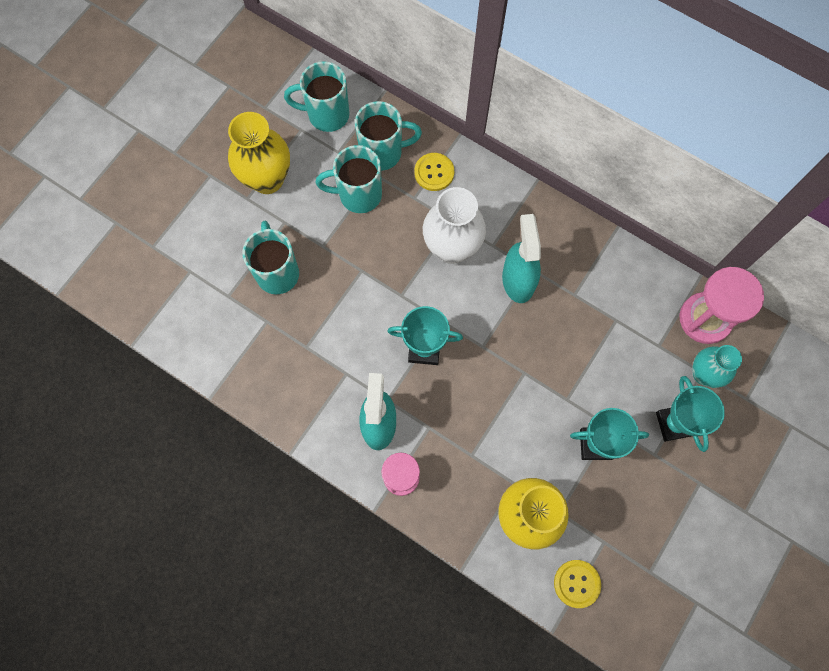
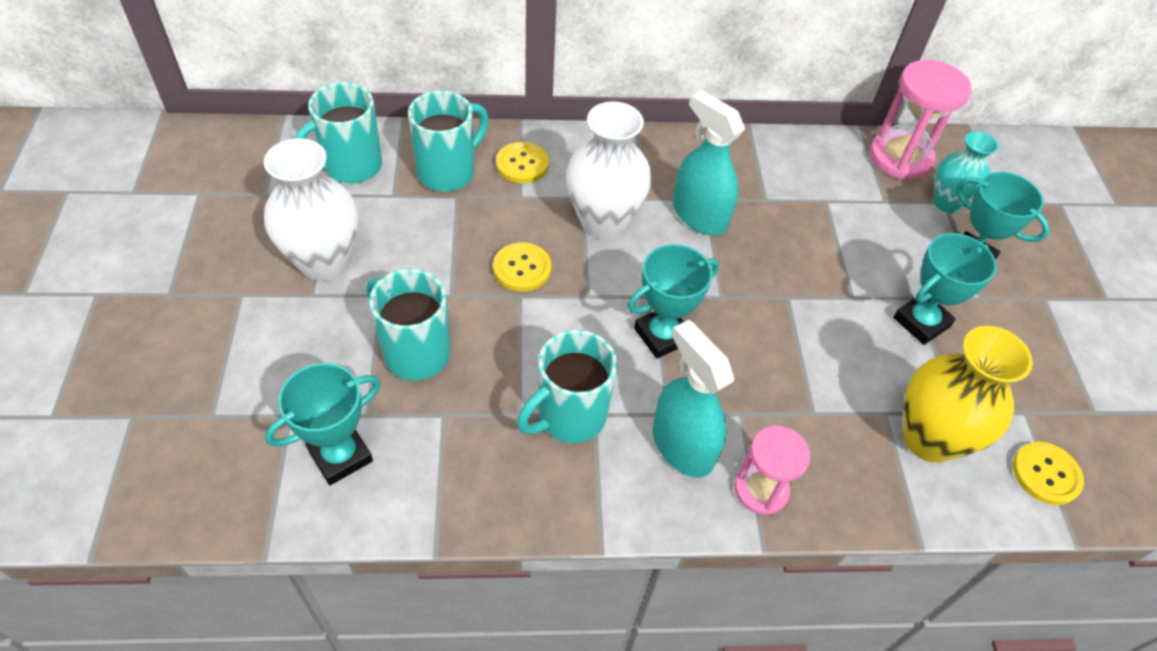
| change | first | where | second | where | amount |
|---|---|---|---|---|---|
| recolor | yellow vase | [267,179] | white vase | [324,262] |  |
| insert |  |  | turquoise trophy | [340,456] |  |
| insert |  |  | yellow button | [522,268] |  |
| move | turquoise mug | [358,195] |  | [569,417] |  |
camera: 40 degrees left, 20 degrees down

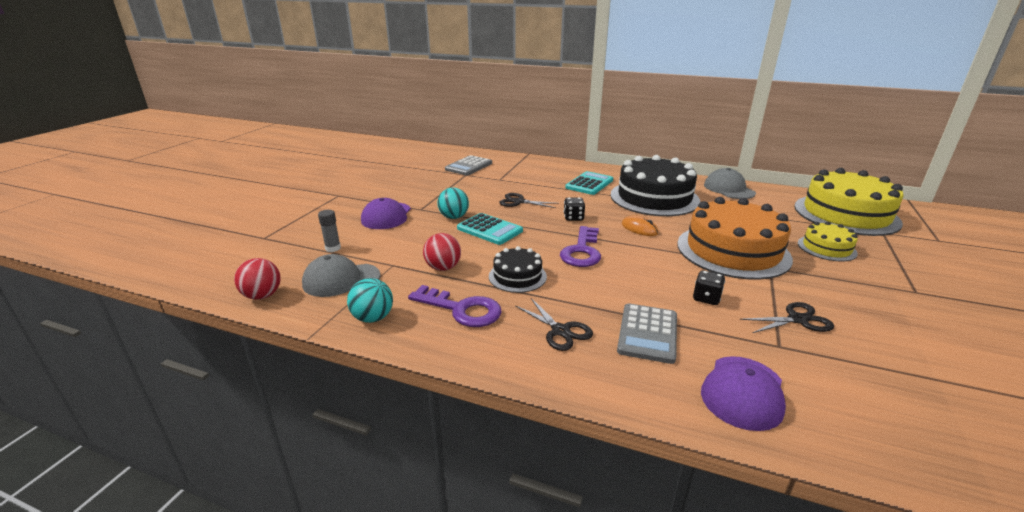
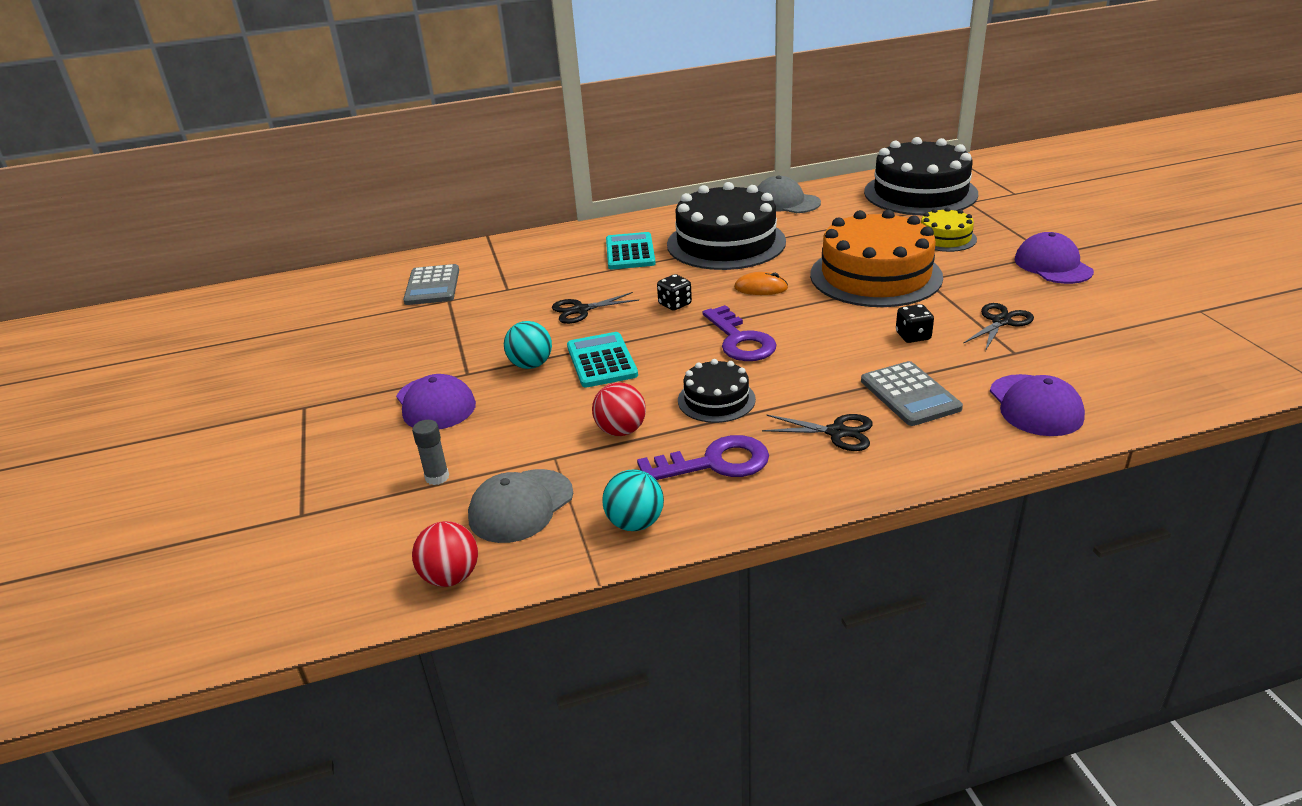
| change | first | where | second | where | amount |
|---|---|---|---|---|---|
| rotate | turquoise calculator | [489,230] |  | [601,361] | 105 degrees counterclockwise |
| recolor | yellow cake | [846,214] | black cake | [920,193] |  |
| insert |  |  | purple cap | [1052,265] |  |
camera: 35 degrees left, 5 degrees up

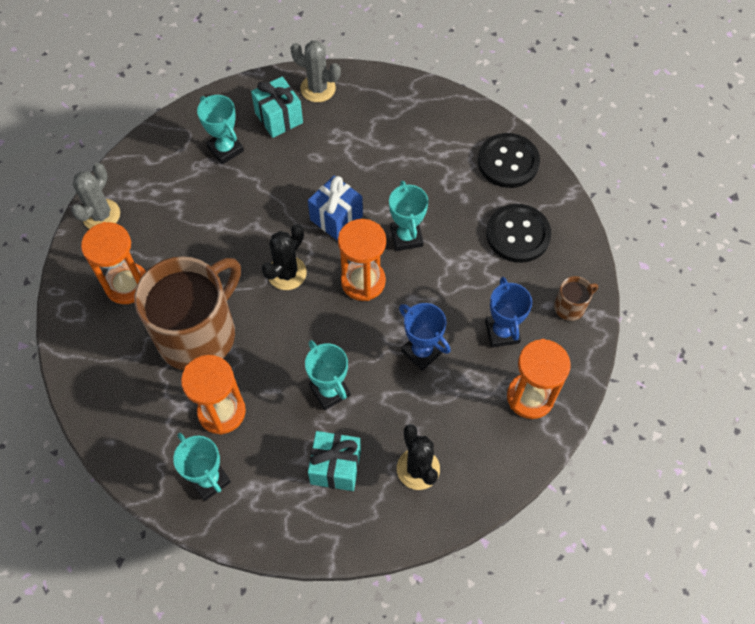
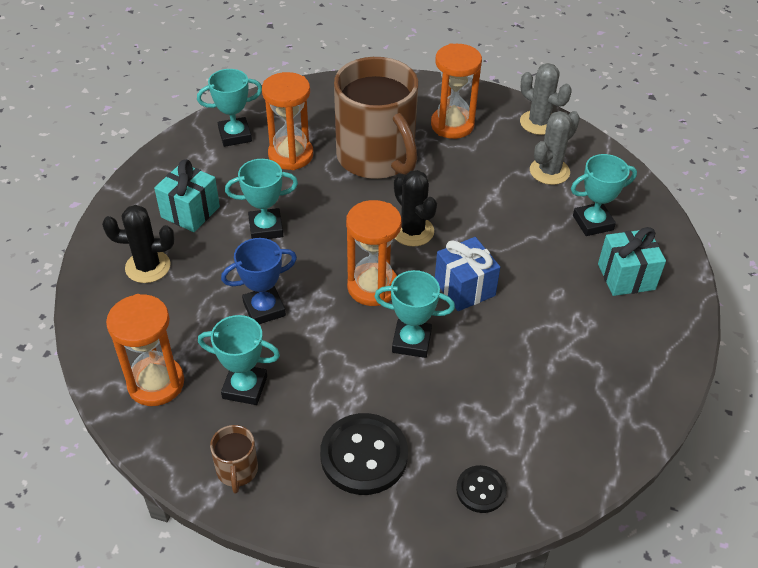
| change | first | where | second | where | amount |
|---|---|---|---|---|---|
| recolor | blue trophy | [502,332] | turquoise trophy | [245,387] |  |
| resize | black button | [508,162] |  | [481,490] | x0.56 |
| move | grey cactus | [318,88] |  | [549,171] |  |
camera: 110 degrees right, 15 degrees down

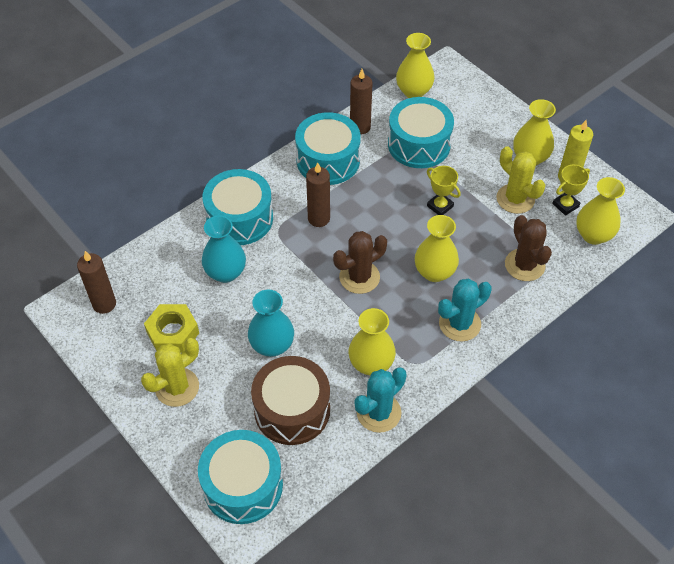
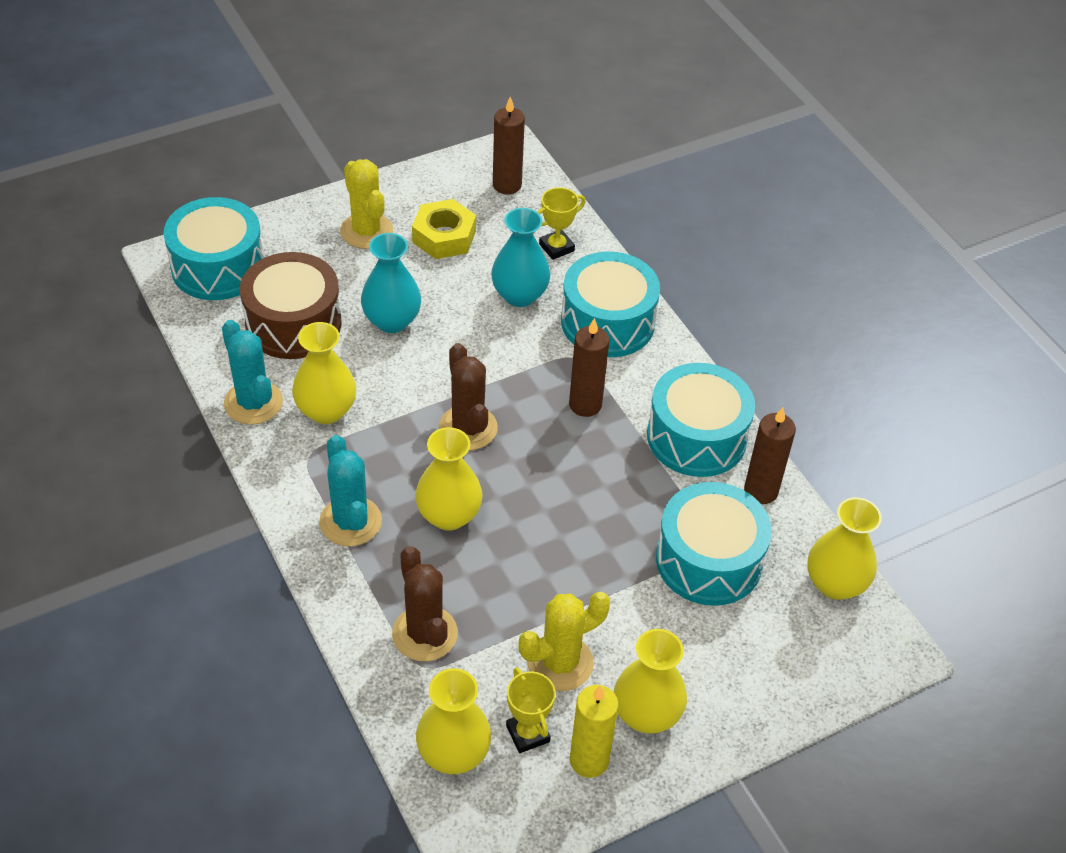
| change | first | where | second | where | amount |
|---|---|---|---|---|---|
| rotate | brown cactus | [524,265] |  | [425,634] | 75 degrees clockwise |
| move | yellow trophy | [440,206] |  | [556,247] |  |
camera: 100 degrees right, 5 degrees down

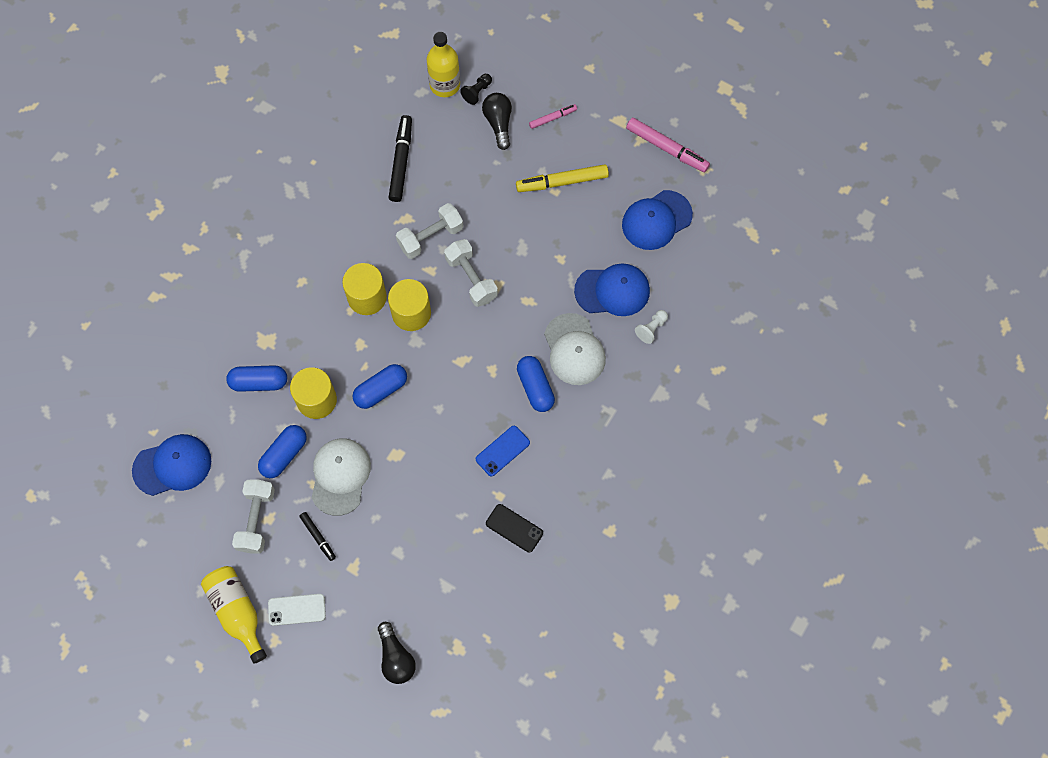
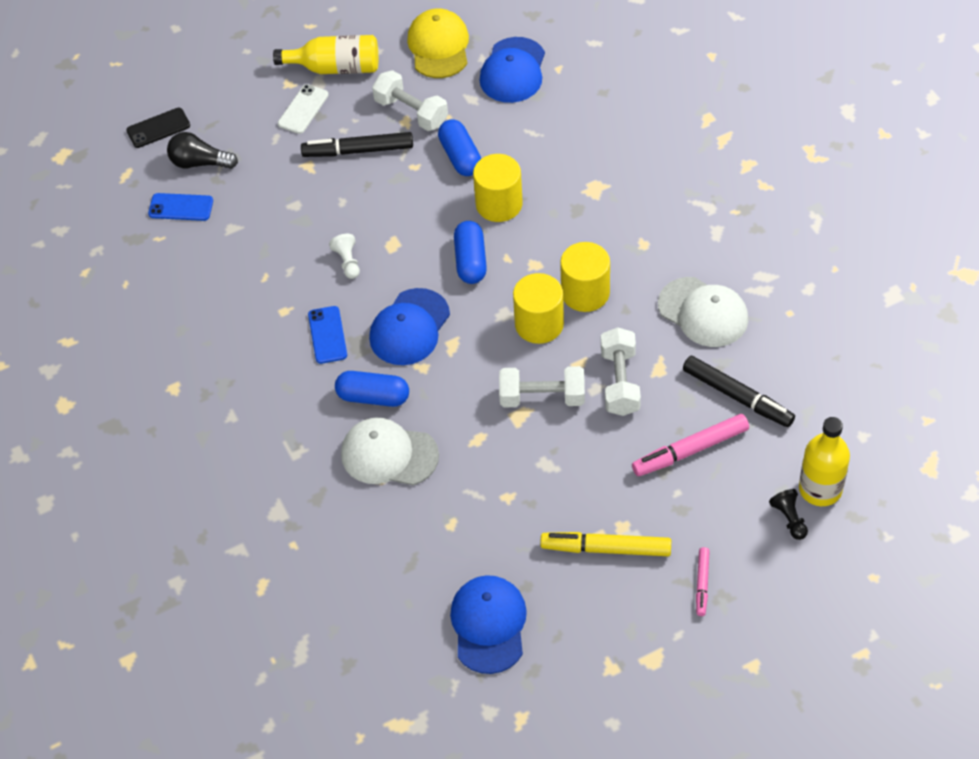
| change | first | where | second | where | amount |
|---|---|---|---|---|---|
| move | black phone | [514,528] |  | [158,128] |  |
| insert |  |  | blue phone | [181,207] |  |
| resize | black marker | [318,537] |  | [358,151] | x1.79 |
| move | white pawn | [651,329] |  | [347,262] |  |
| move | blue cap | [612,291] |  | [409,327] |  |
| insert |  |  | yellow cap | [439,46] |  |
| rotate | yellow marker | [562,182] |  | [606,549] | 105 degrees counterclockwise |
| move | pink marker | [667,148] |  | [690,450] |  |
| move | white cap | [340,476] |  | [703,312] |  |
| delete | blue capsule | [259,382] |  |  |  |
| delete | black light bulb | [498,123] |  |  |  |
camera: 125 degrees right, 15 degrees down

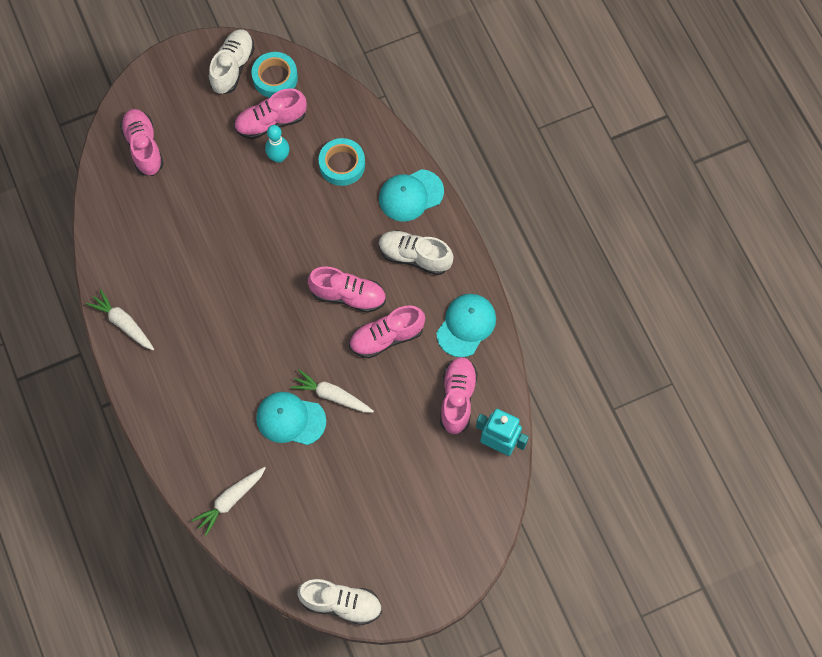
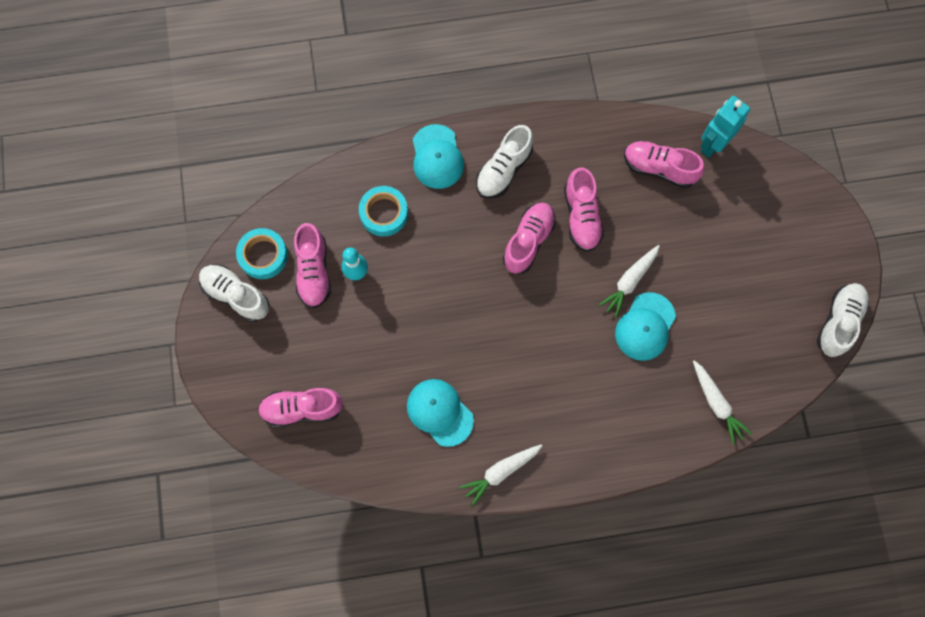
| change | first | where | second | where | amount |
|---|---|---|---|---|---|
| move | turquoise cap | [466,325] |  | [439,412] |  |
camera: 75 degrees left, 5 degrees up

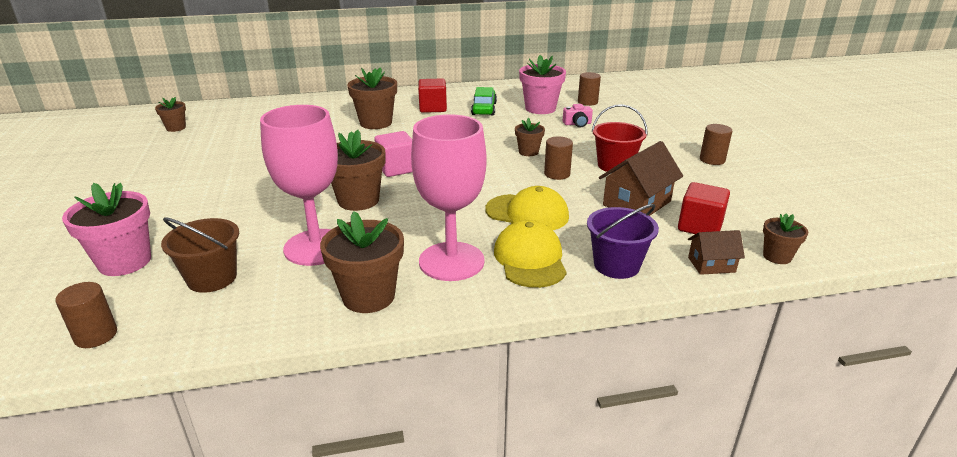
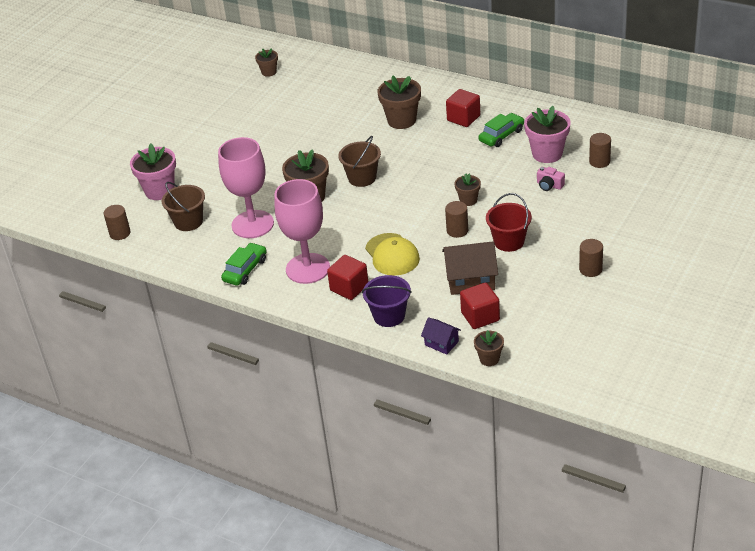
| change | first | where | second | where | amount |
|---|---|---|---|---|---|
| replace | brown flower pot | [368,296] | green car | [245,270] |  |
| replace | yellow cap | [530,259] | red cube | [349,288] |  |
| replace | pink cube | [396,168] | brown bucket | [362,178] |  |
| recolor | brown house | [711,265] | purple house | [441,343] |  |
camera: 45 degrees right, 10 degrees up

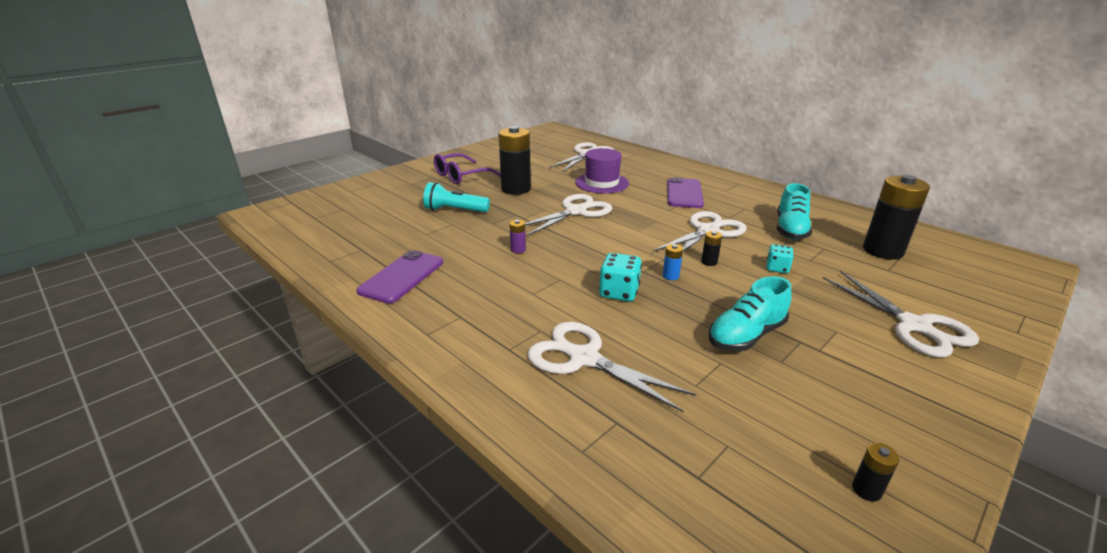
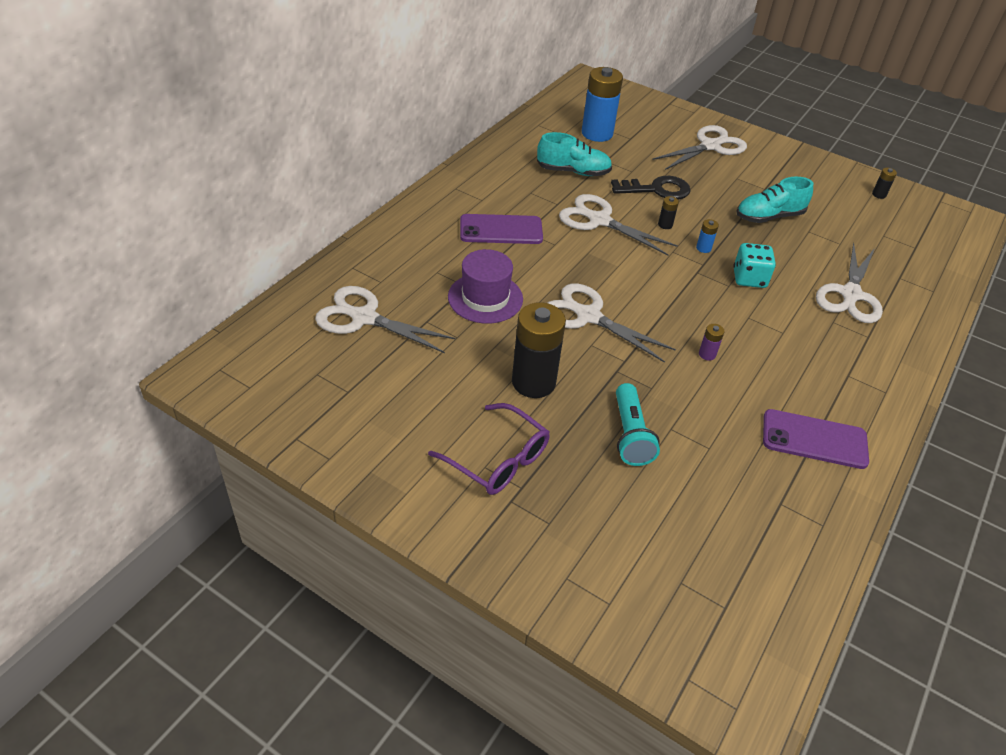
| change | first | where | second | where | amount |
|---|---|---|---|---|---|
| recolor | black battery | [882,251] | blue battery | [597,133] |  |
| replace | turquoise dice | [777,268] | black key | [657,190] |  |
| rotate | turquoise shoe | [746,335] |  | [769,217] | 120 degrees clockwise |
camera: 105 degrees left, 15 degrees up

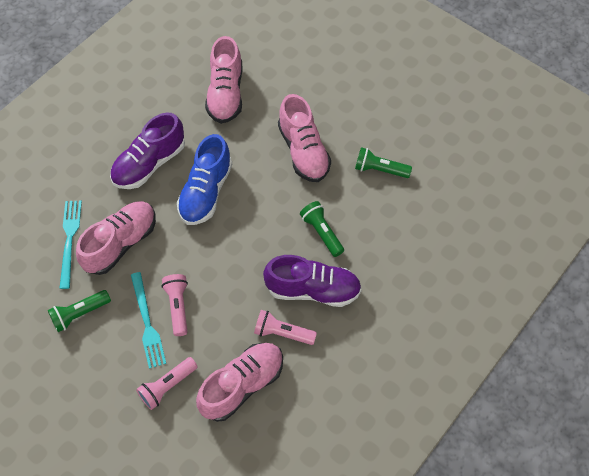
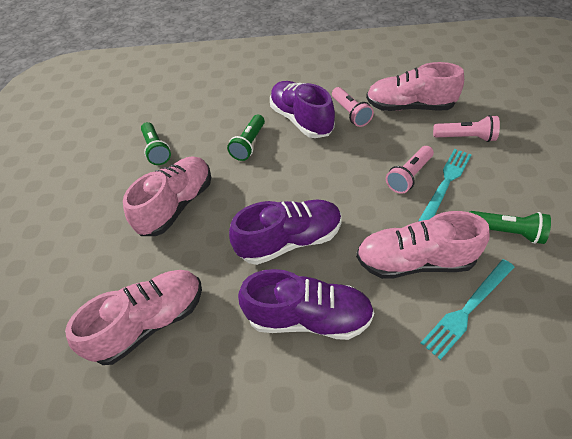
| change | first | where | second | where | amount |
|---|---|---|---|---|---|
| recolor | blue shoe | [206,192] | purple shoe | [290,240] |  |
camera: 125 degrees left, 10 degrees down

